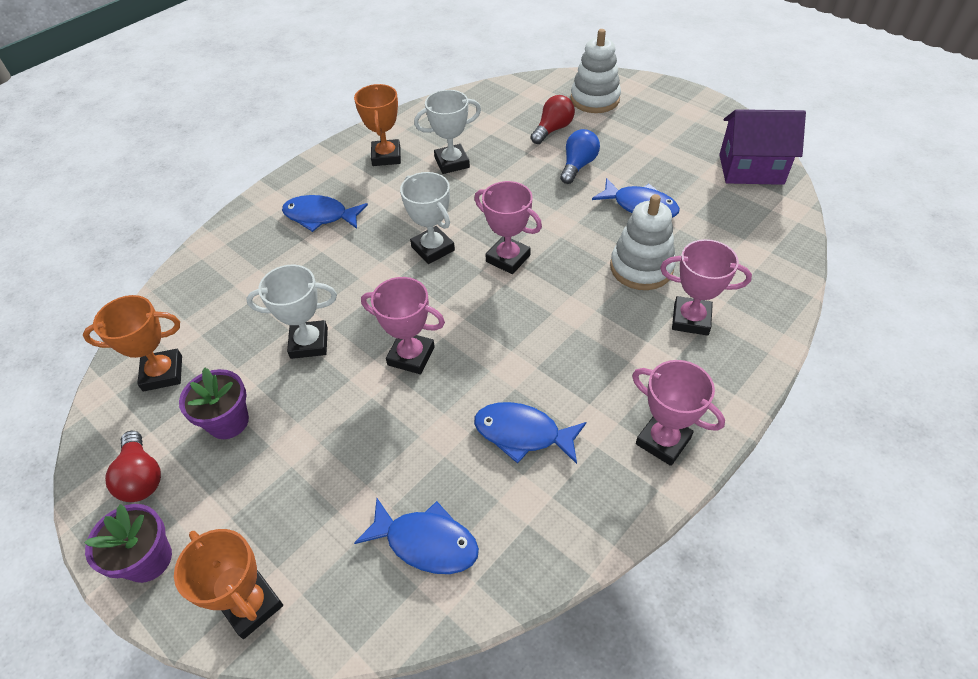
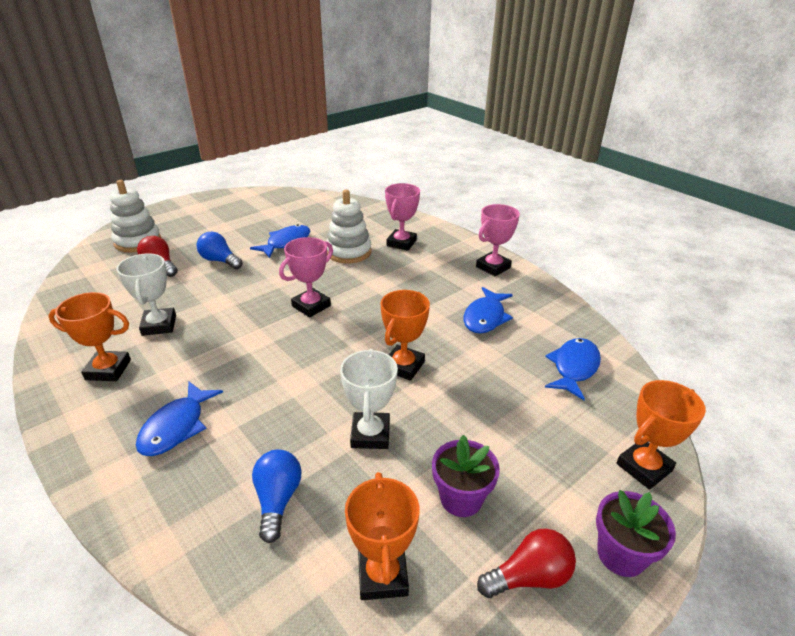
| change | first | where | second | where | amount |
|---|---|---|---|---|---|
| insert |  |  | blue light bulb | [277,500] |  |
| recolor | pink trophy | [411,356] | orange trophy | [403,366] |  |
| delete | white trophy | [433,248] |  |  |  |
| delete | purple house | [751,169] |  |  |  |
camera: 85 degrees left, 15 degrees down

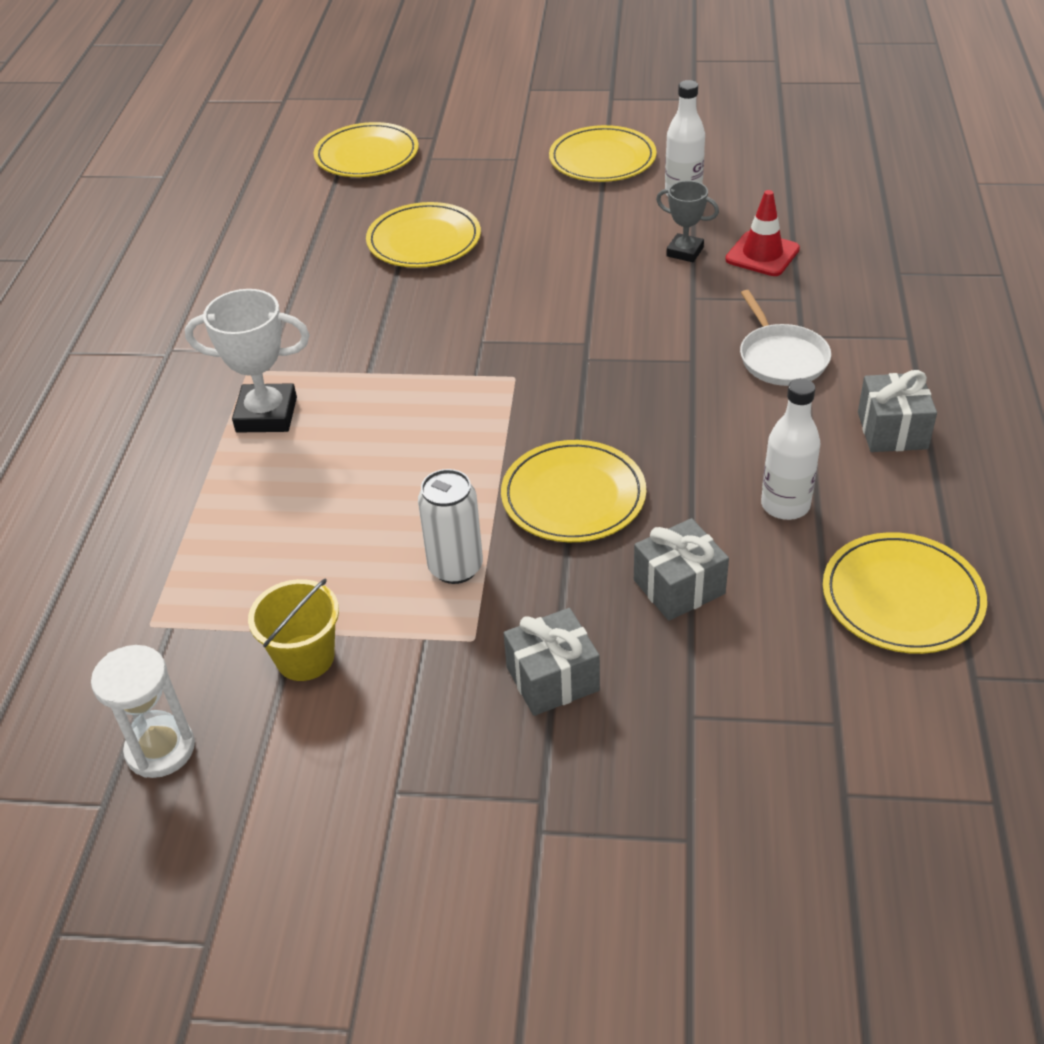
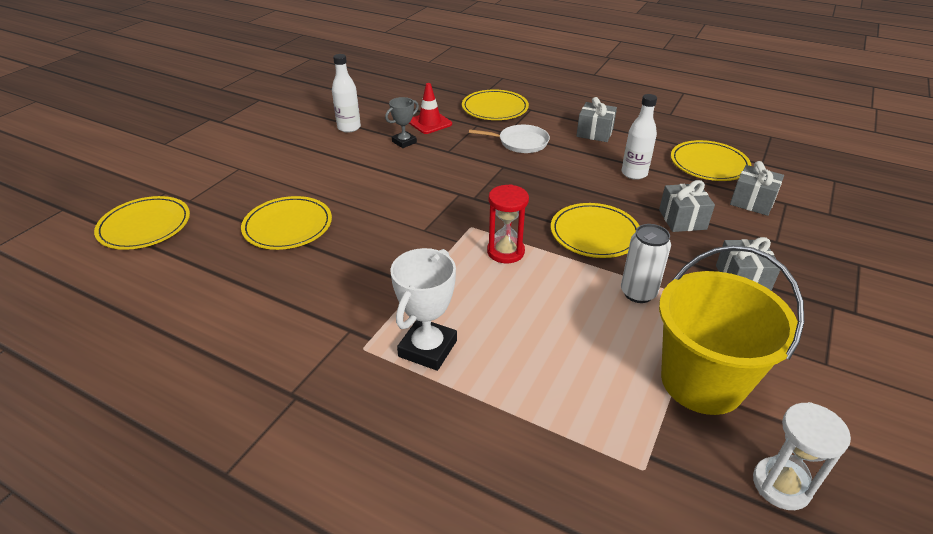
| change | first | where | second | where | amount |
|---|---|---|---|---|---|
| move | yellow plate | [602,159] |  | [495,108] |  |
| insert |  |  | red hourglass | [505,252] |  |
| resize | yellow bucket | [305,657] |  | [702,381] | x1.90 |
| insert |  |  | grey gift | [752,202] |  |
camera: 70 degrees left, 5 degrees down

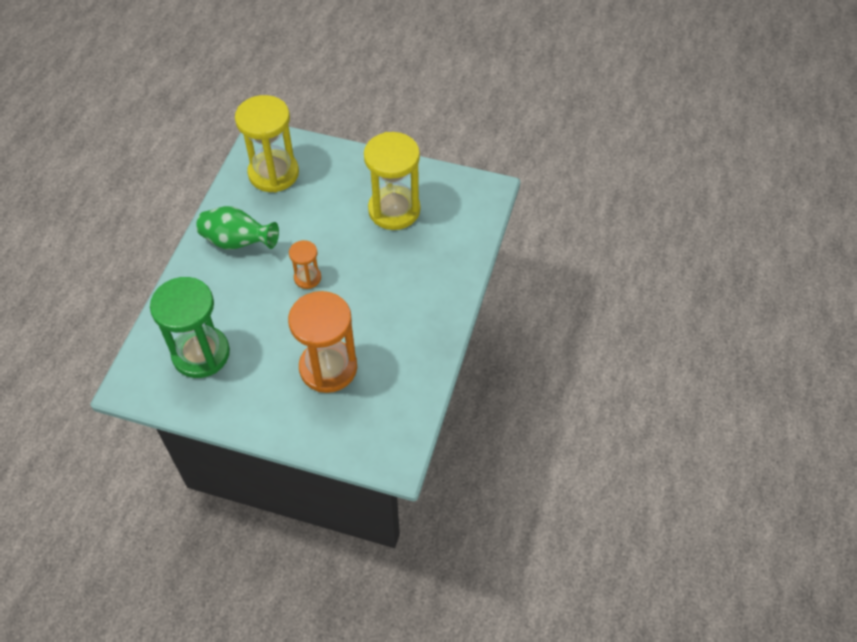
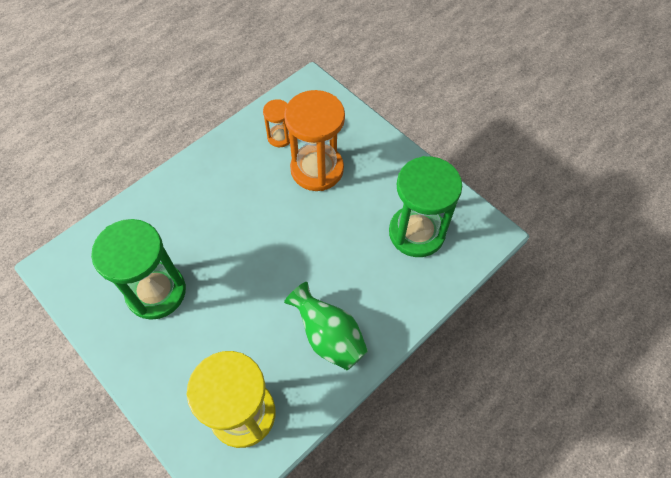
| change | first | where | second | where | amount |
|---|---|---|---|---|---|
| recolor | yellow hourglass | [394,210] | green hourglass | [156,292] |  |
| move | orange hourglass | [307,278] |  | [280,137] |  |
camera: 150 degrees left, 5 degrees up

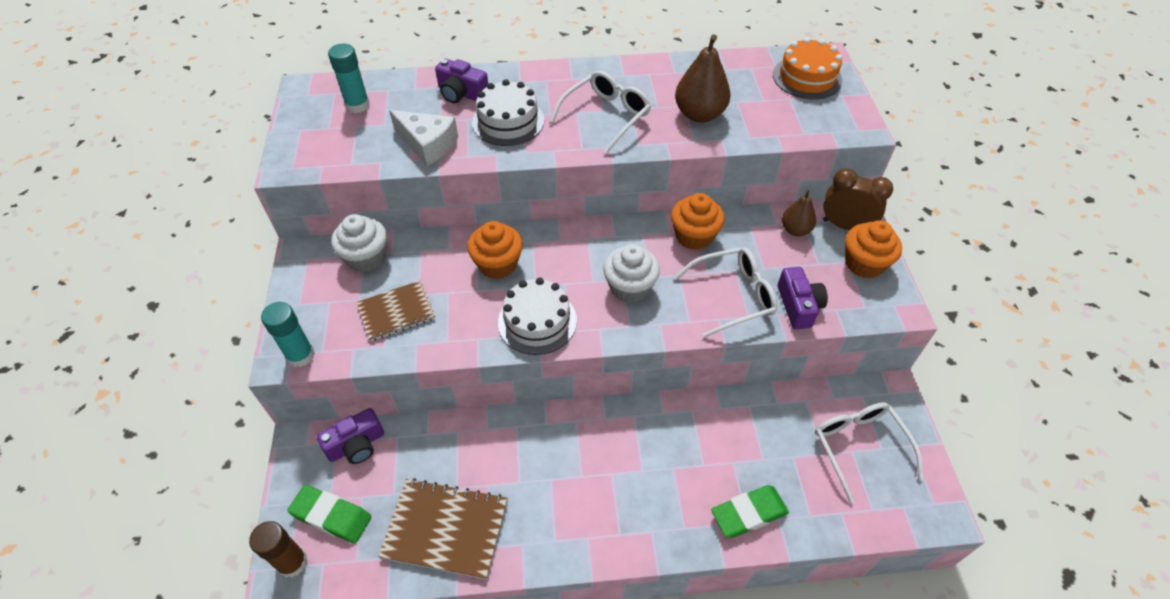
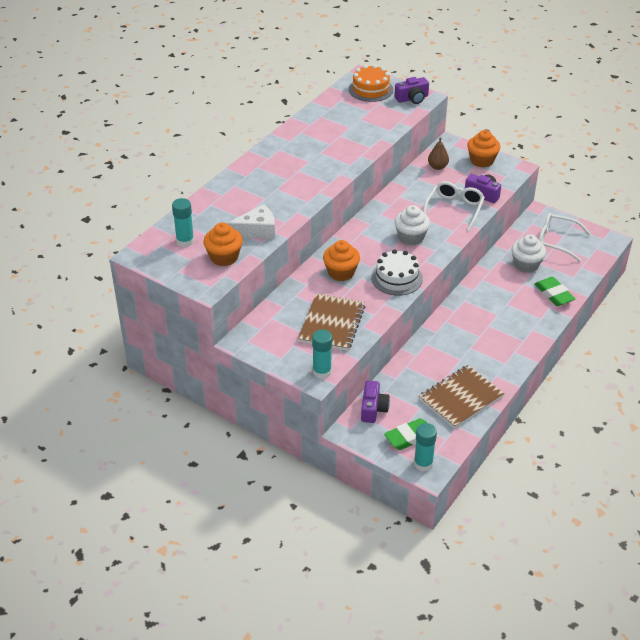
| change | first | where | second | where | amount |
|---|---|---|---|---|---|
| move | orange cupcake | [694,236] |  | [224,257] |  |
| resize | brown notebook | [396,312] |  | [332,324] | x1.50 |
| move | purple camera | [461,93] |  | [412,98] |  |
| recolor | brown glue stick | [292,562] | turquoise glue stick | [423,463] |  |
| move | white cupcake | [366,257] |  | [526,265] |  |
| rotate | green eraser | [748,513] |  | [554,294] | 45 degrees counterclockwise |
| delete | white cake | [508,121] |  |  |  |
| delete | white glasses | [606,116] |  |  |  |
| delete | brown pear | [699,114] |  |  |  |
| delete | brown clock | [845,226] |  |  |  |
camera: 50 degrees left, 10 degrees down

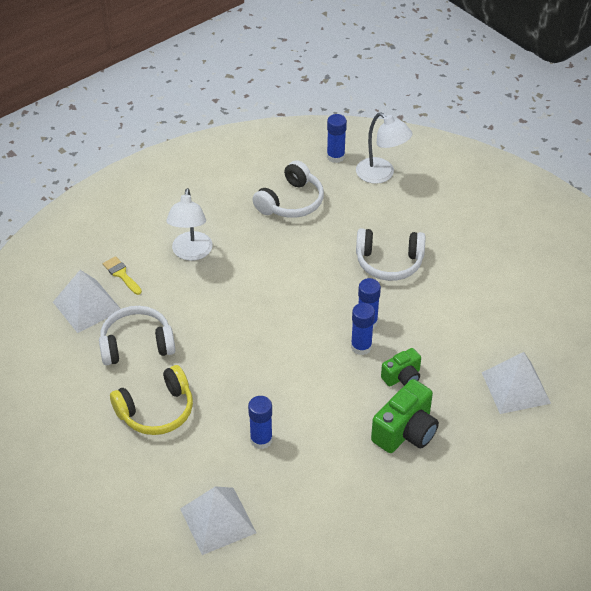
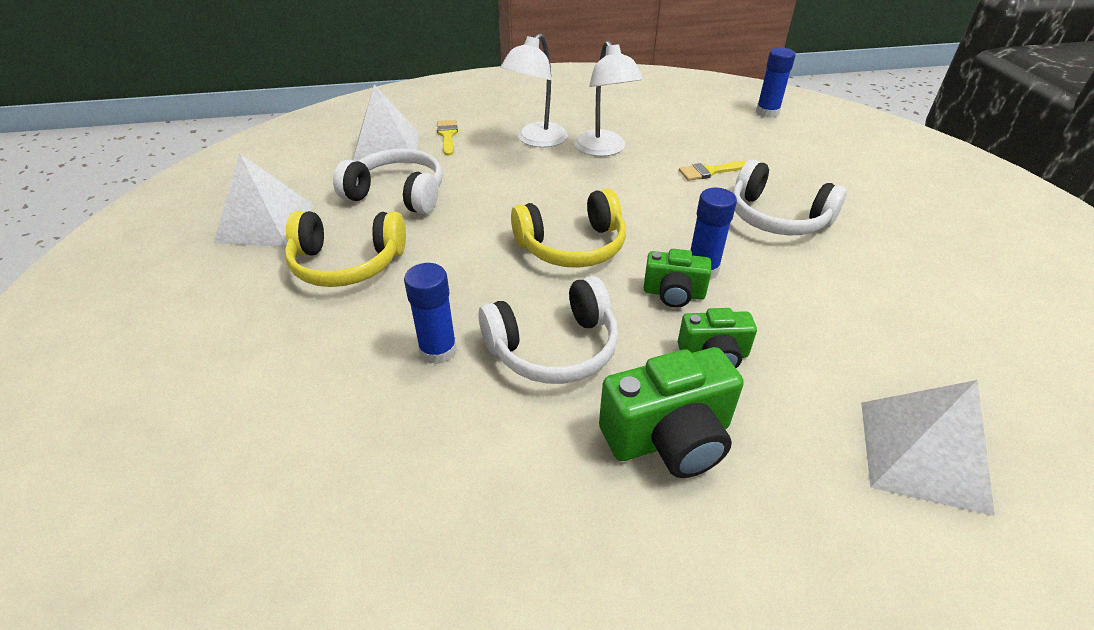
| change | first | where | second | where | amount |
|---|---|---|---|---|---|
| move | white pyramid | [218,520] |  | [266,223] |  |
| move | white headphones | [291,202] |  | [554,348] |  |
| insert |  |  | yellow headphones | [572,246] |  |
| move | white lamp | [381,175] |  | [603,150] |  |
| replace | blue glue stick | [361,347] | green camera | [673,294] |  |
| insert |  |  | yellow brush | [710,171] |  |
camera: 30 degrees right, 5 degrees down

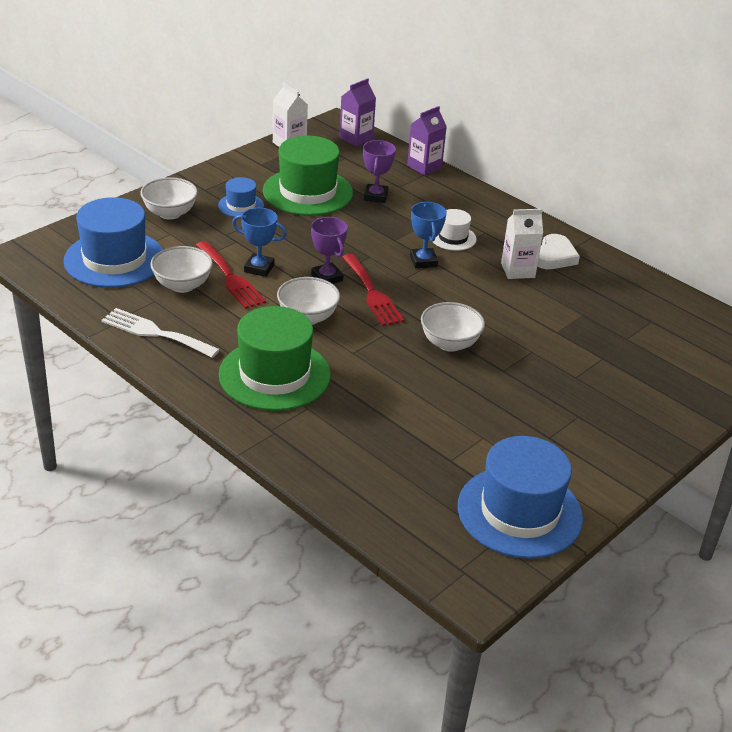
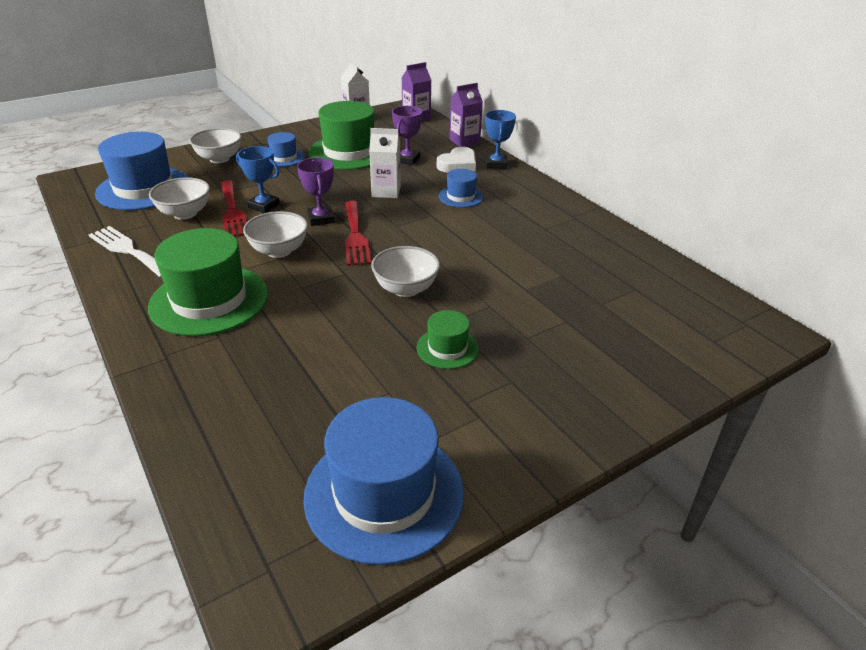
| change | first | where | second | where | amount |
|---|---|---|---|---|---|
| move | white carton | [518,270] |  | [386,191] |  |
| insert |  |  | green hat | [447,348] |  |
| move | white heart | [554,256] |  | [458,164] |  |
| recolor | white hat | [453,238] | blue hat | [460,196] |  |
| move | blue trophy | [423,261] |  | [496,164] |  |
camera: 15 degrees right, 0 degrees up

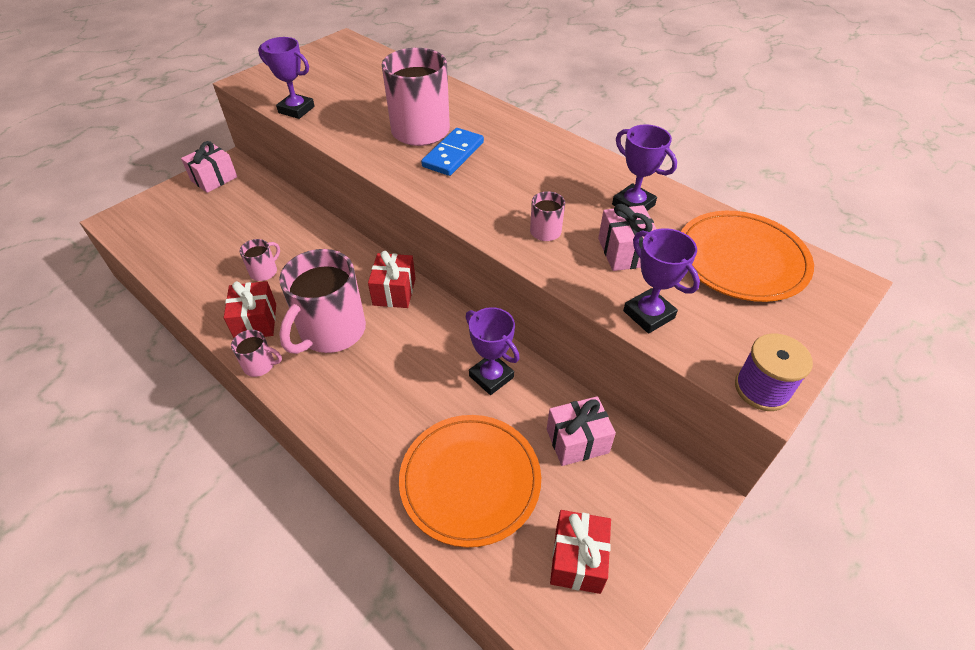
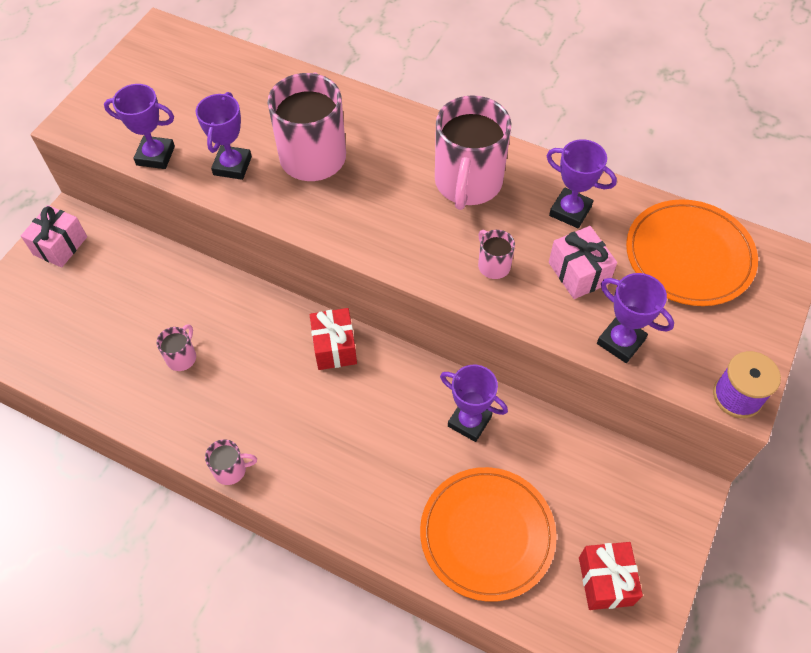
| change | first | where | second | where | amount |
|---|---|---|---|---|---|
| insert |  |  | purple trophy | [232,166] |  |
| move | pink mug | [331,331] |  | [467,183] |  |
| delete | red gift | [256,321] |  |  |  |
| delete | blue domino | [453,154] |  |  |  |
| delete | pink gift | [577,441] |  |  |  |
camera: 15 degrees left, 10 degrees up

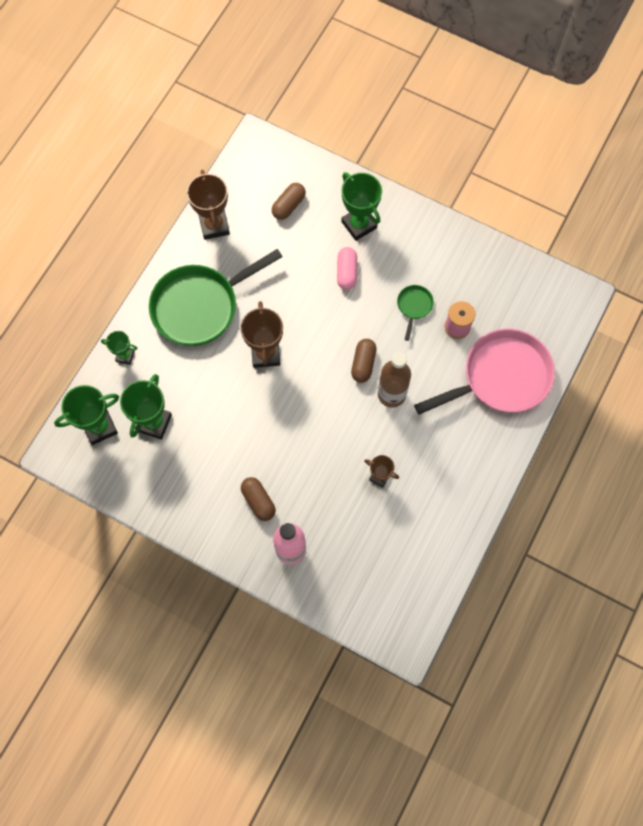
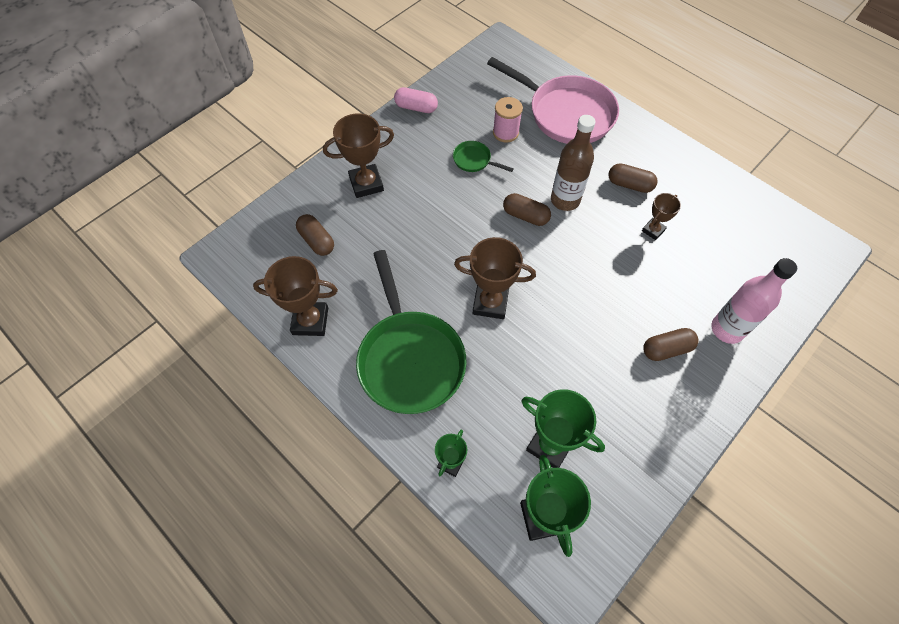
| change | first | where | second | where | amount |
|---|---|---|---|---|---|
| recolor | green trophy | [359,225] | brown trophy | [366,184] |  |
| move | pink capsule | [346,272] |  | [416,107] |  |
| rotate | pink pan | [501,377] |  | [566,114] | 135 degrees clockwise |
| insert |  |  | brown capsule | [629,185] |  |
camera: 75 degrees left, 10 degrees down

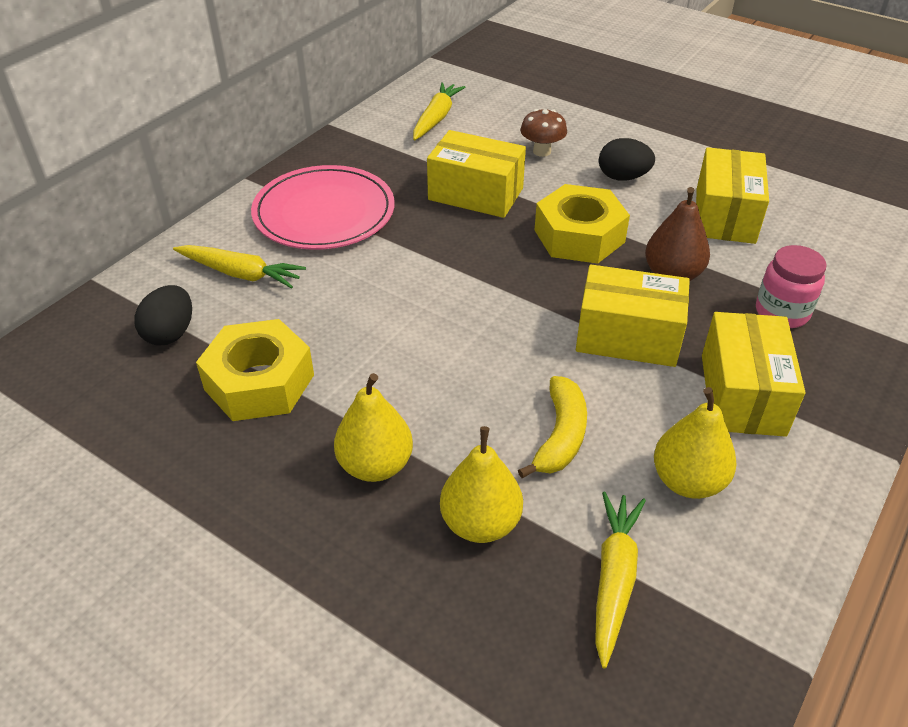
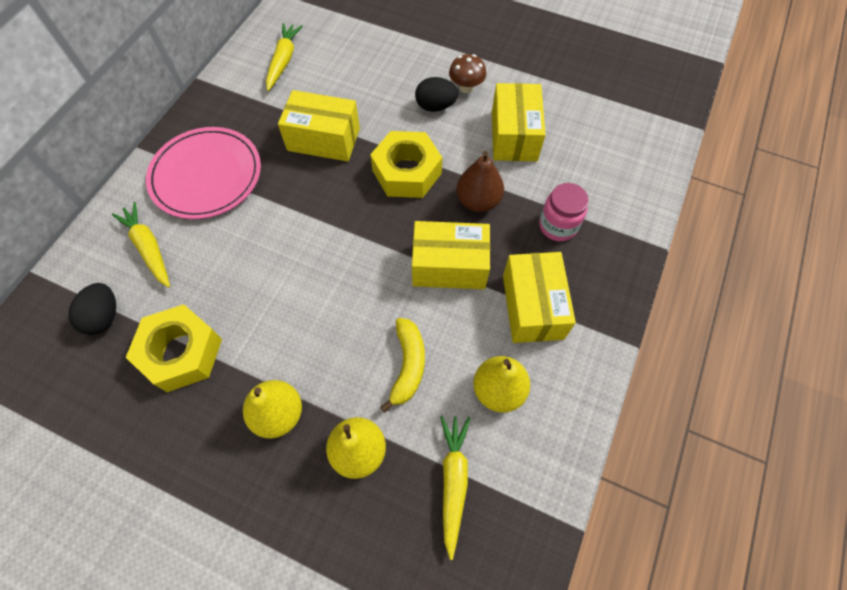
| change | first | where | second | where | amount |
|---|---|---|---|---|---|
| rotate | yellow carrot | [240,273] |  | [149,248] | 135 degrees counterclockwise |
| move | brown mushroom | [542,151] |  | [466,88] |  |
camera: 10 degrees left, 20 degrees up

